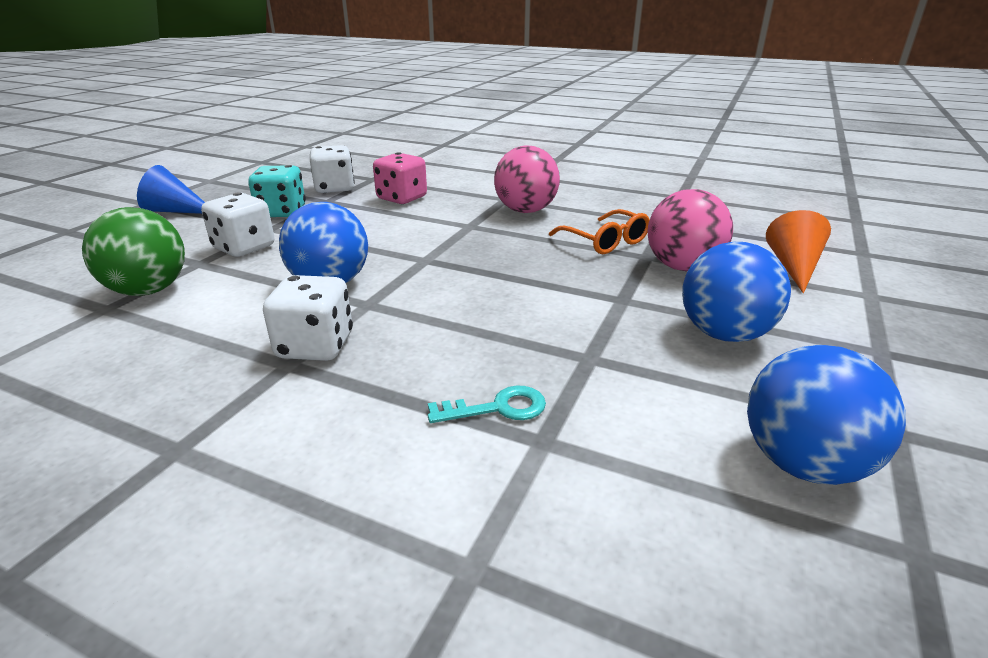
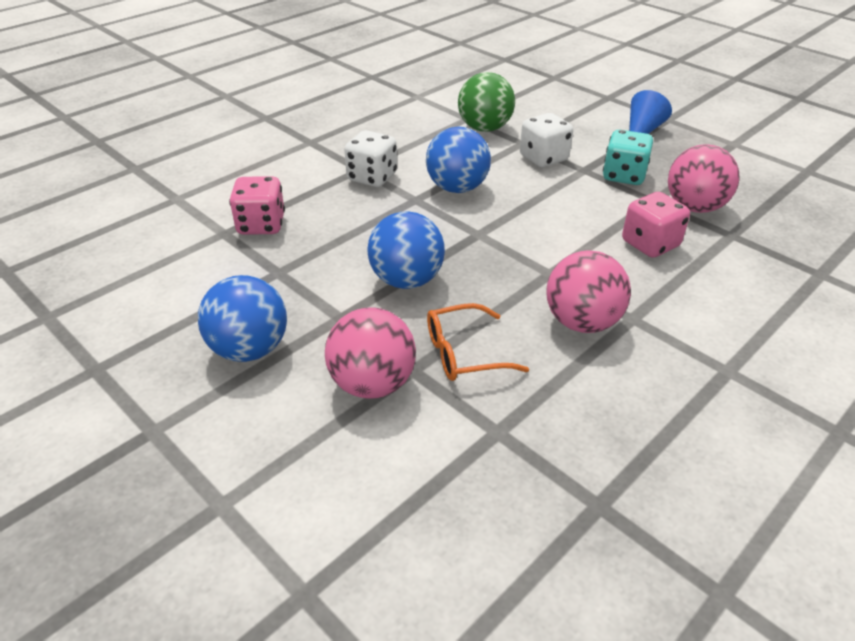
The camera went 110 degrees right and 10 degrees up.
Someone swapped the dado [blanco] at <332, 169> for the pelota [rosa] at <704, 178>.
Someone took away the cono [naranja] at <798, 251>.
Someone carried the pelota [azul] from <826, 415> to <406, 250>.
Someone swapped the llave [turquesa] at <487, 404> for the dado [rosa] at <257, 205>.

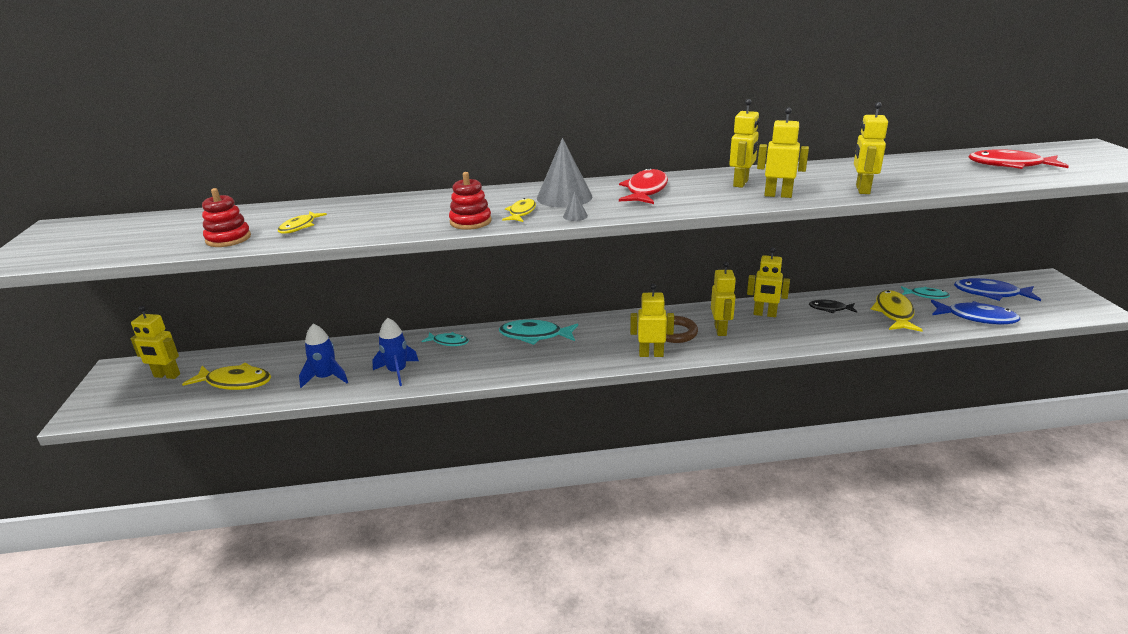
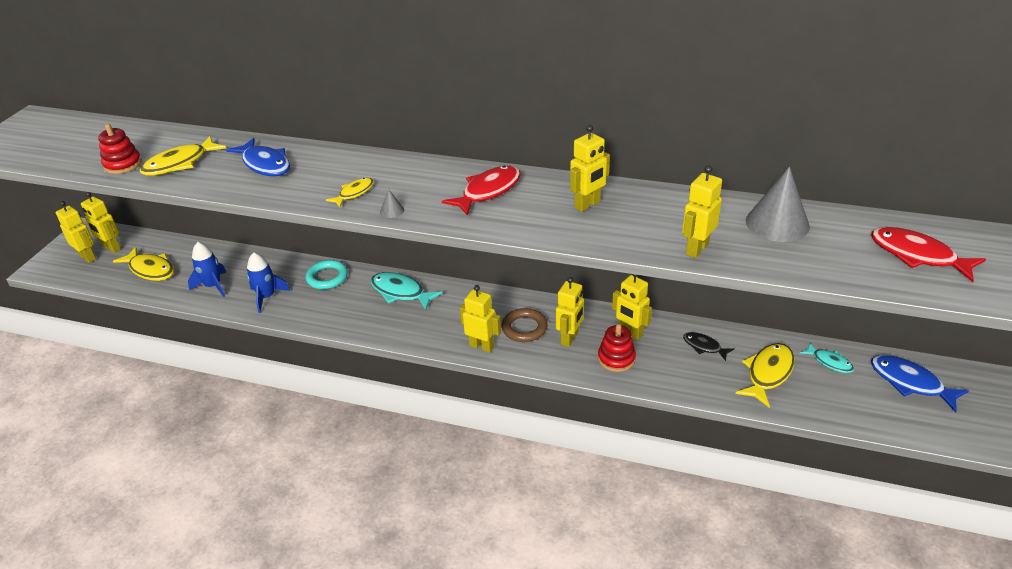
The camera went 25 degrees right and 10 degrees up.
Someone carried the robot [amarillo] from <783, 152> to <76, 232>.
Someone carried the cono [gris] from <564, 173> to <778, 204>.
Someone carried the juguete apilable [rojo] from <470, 201> to <617, 348>.
Someone scaled the pez [amarillo] at <302, 222> by 1.68.
Someone carried the pez [azul] from <976, 312> to <258, 157>.
Someone swapped the pez [turquesa] at <445, 339> for the anillo [turquesa] at <326, 274>.

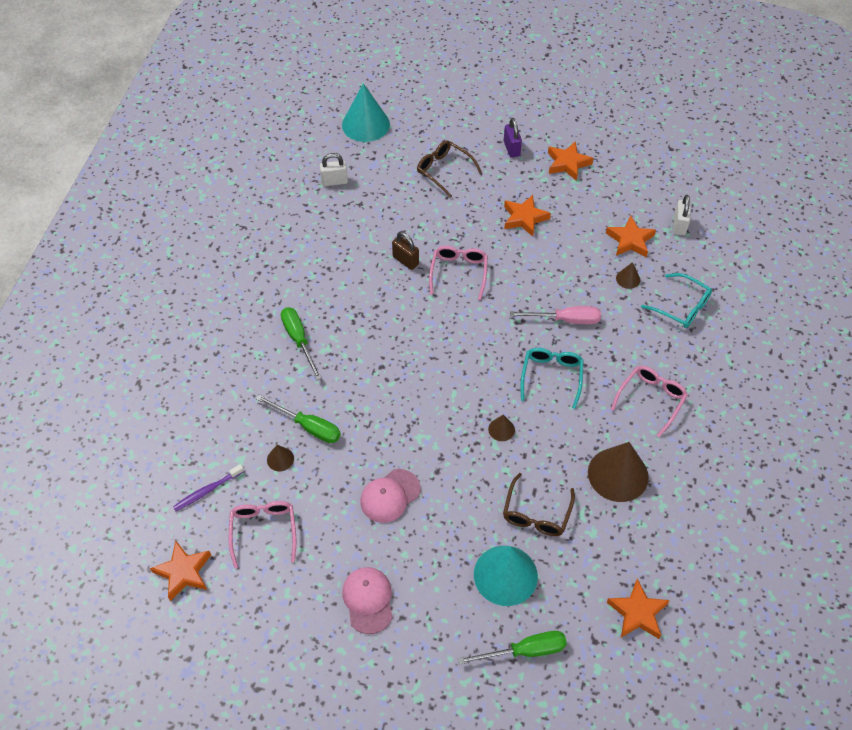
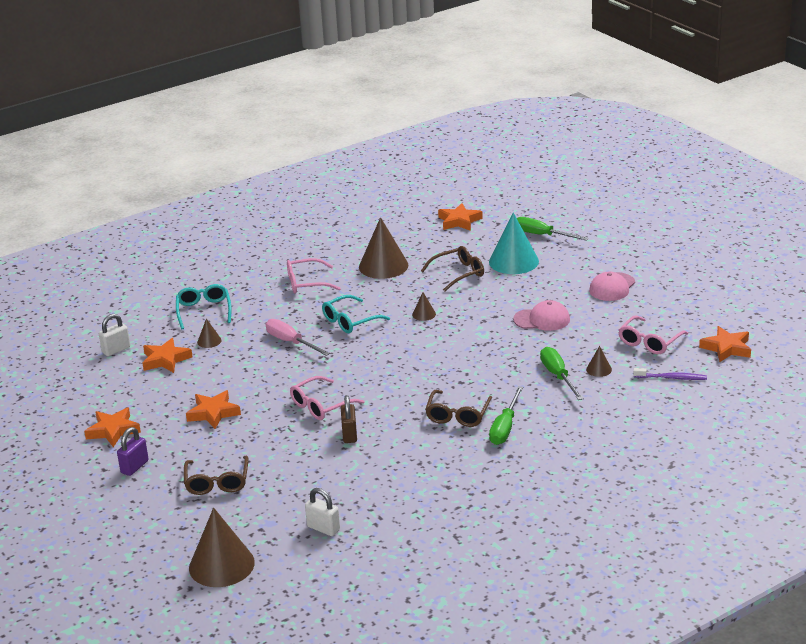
The camera went 135 degrees left and 25 degrees down.
Someone repainted the cono [turquesa] at <366, 112>, which became the cono [marrón] at <222, 547>.
Someone put down the gafas [marrón] at <458, 408>.

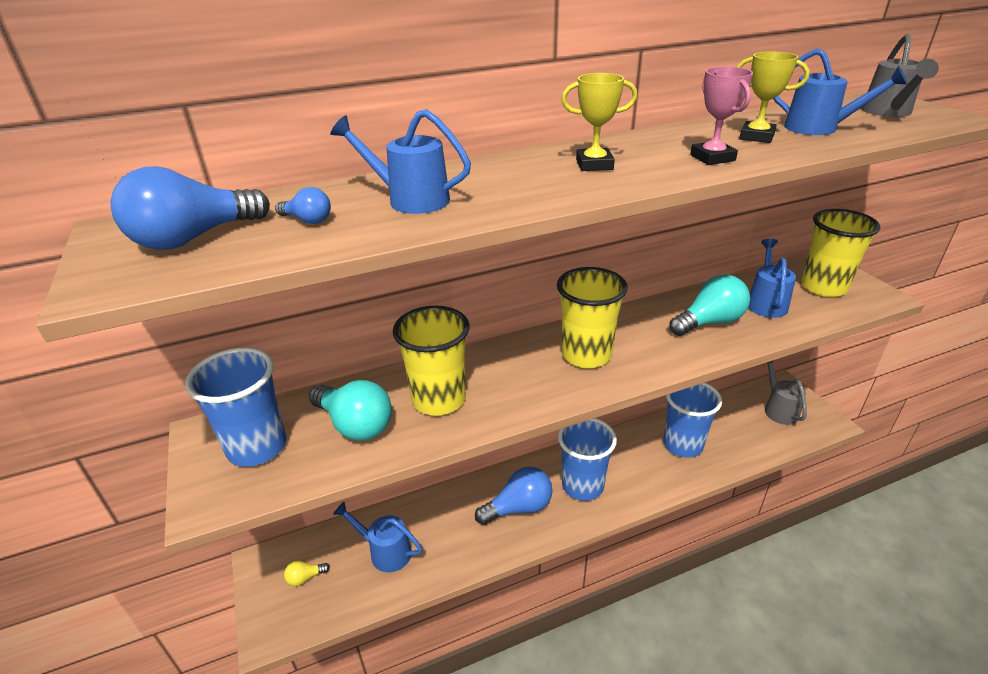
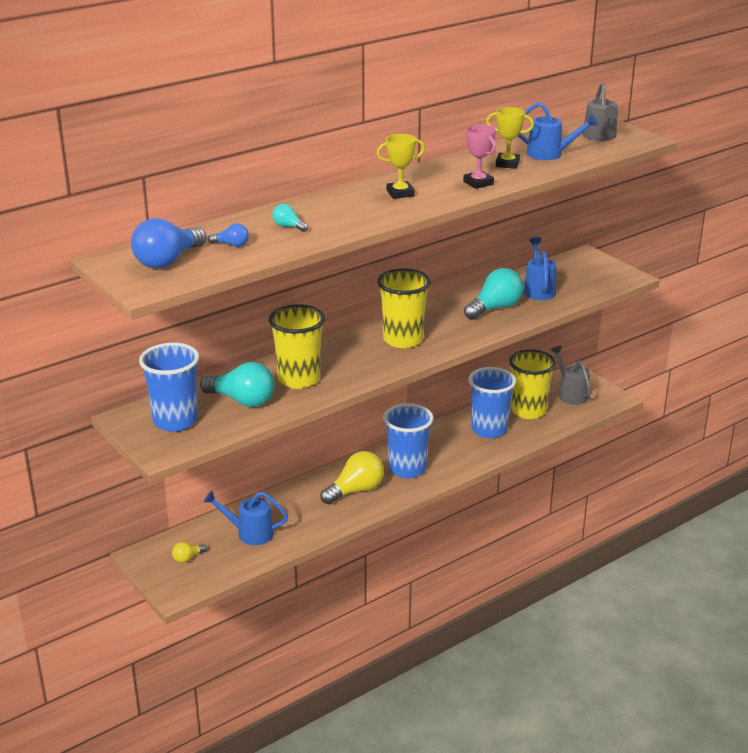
The camera went 15 degrees left and 5 degrees down.
Someone swapped the regadera [azul] at <400, 161> for the bombilla [turquesa] at <290, 218>.
Someone carried the vaso [amarillo] from <840, 253> to <532, 384>.
Someone repainted the bombilla [azul] at <513, 496>, which became the bombilla [amarillo] at <352, 478>.

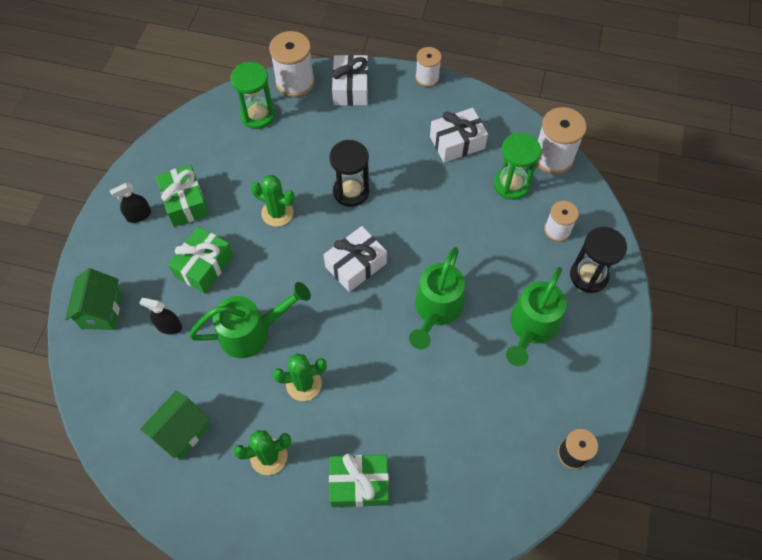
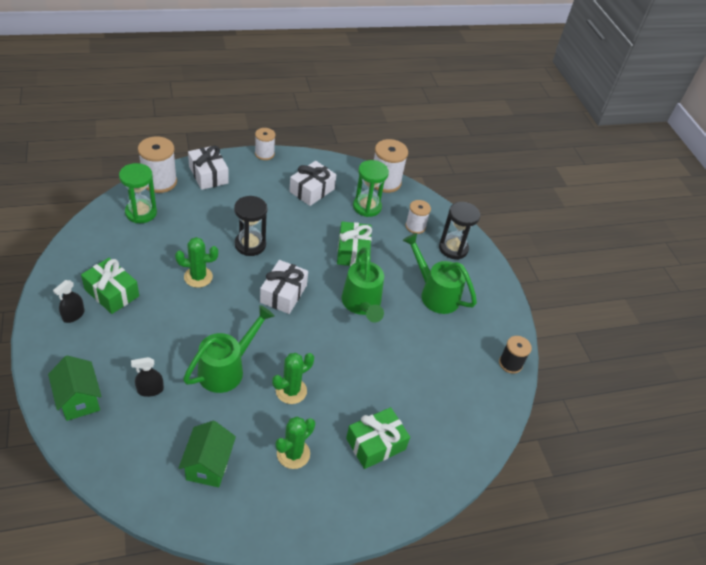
The camera went 35 degrees left and 15 degrees down.
Someone carried the regalo [verde] from <201, 260> to <354, 243>.
Someone rotated the regadera [verde] at <536, 316> by 135 degrees clockwise.

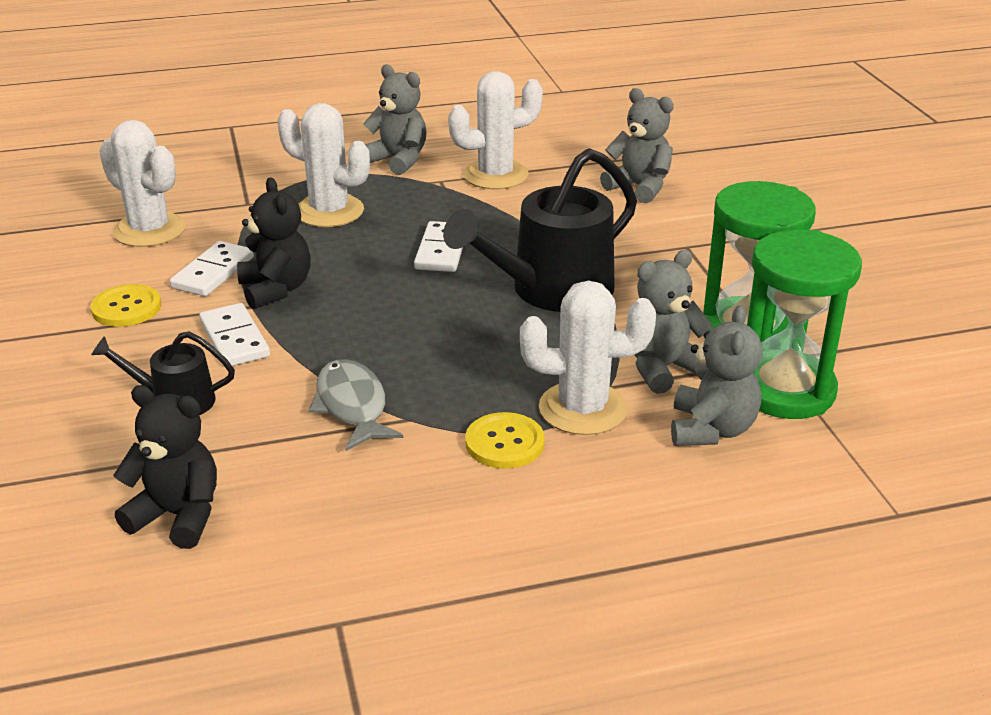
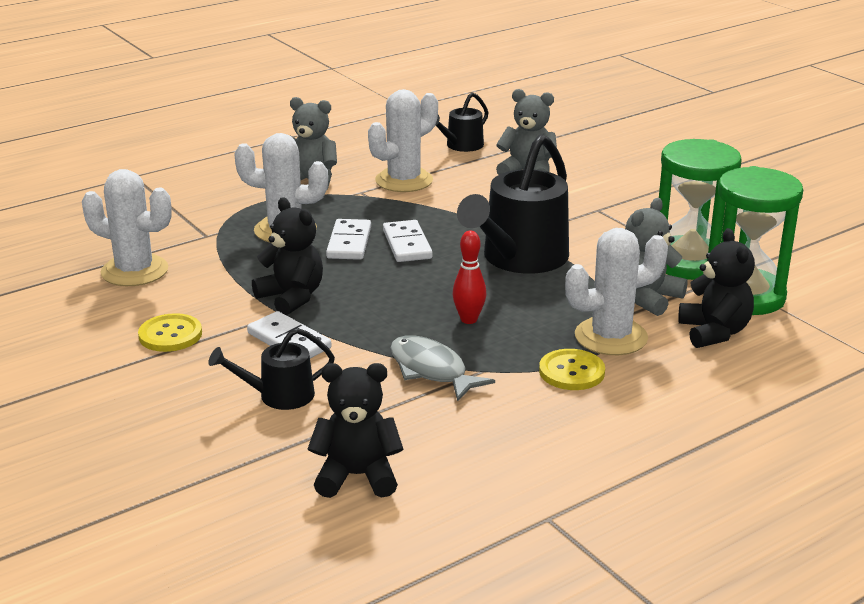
The camera went 20 degrees left and 5 degrees down.
Someone carried the ficha de dominó [blanco] from <212, 268> to <348, 239>.
Someone repainted the osito [gris] at <717, 375>, which became the osito [negro] at <716, 288>.
Someone put down the regadera [negro] at <462, 122>.
Someone put down the bolo [rojo] at <469, 277>.

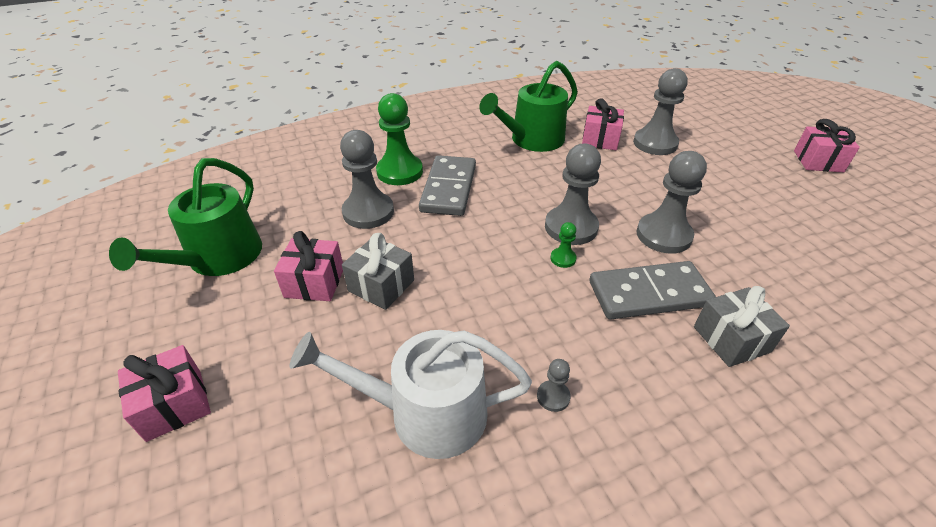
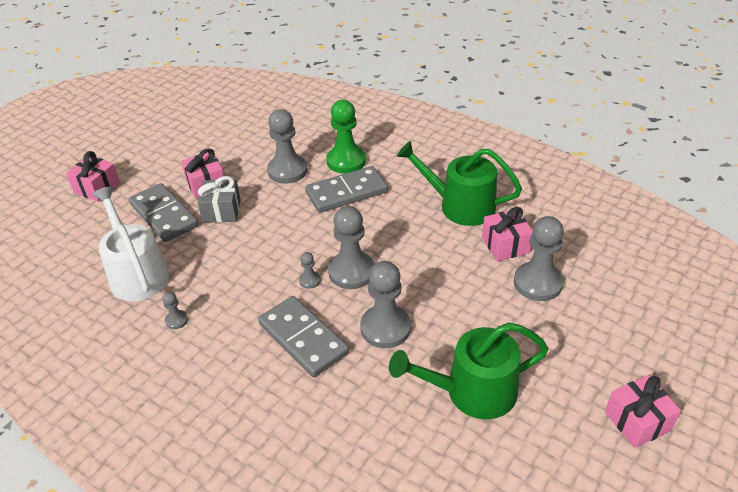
The camera went 60 degrees right and 0 degrees up.
Someone carried the regadera [verde] from <185, 217> to <469, 370>.
Someone repainted the peón [verde] at <563, 245>, which became the peón [gris] at <310, 270>.
Someone took away the regalo [gris] at <742, 326>.
Someone put down the ficha de dominó [gris] at <163, 212>.

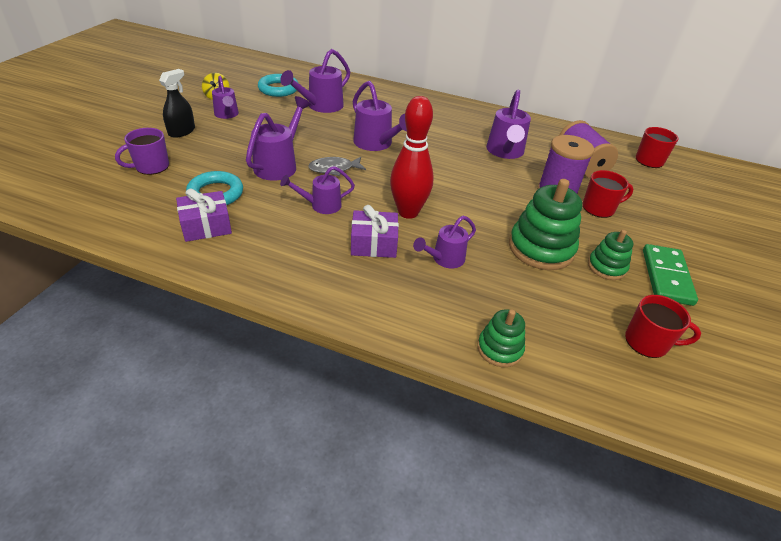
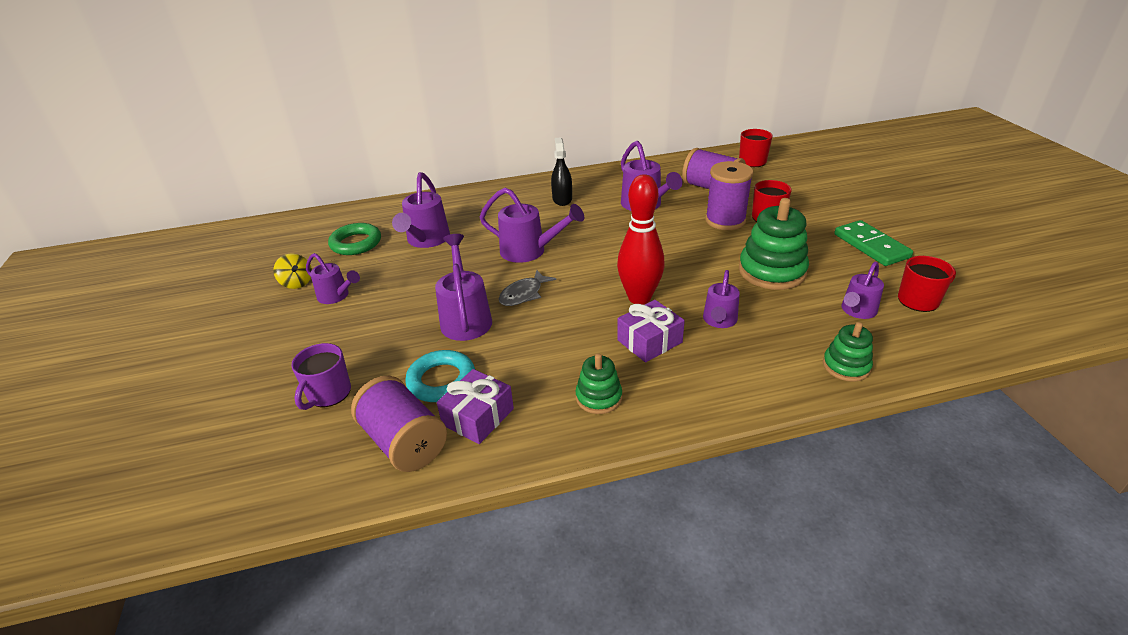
The camera went 30 degrees left and 5 degrees down.
Someone carried the pulverizador [negro] from <177, 103> to <561, 172>.
Someone repainted the anillo [turquesa] at <278, 85>, which became the anillo [verde] at <354, 239>.
Someone carried the regadera [morado] from <317, 190> to <862, 290>.
Someone carried the juguete apilable [verde] from <610, 255> to <599, 383>.
Someone put down the carrete [morado] at <399, 424>.

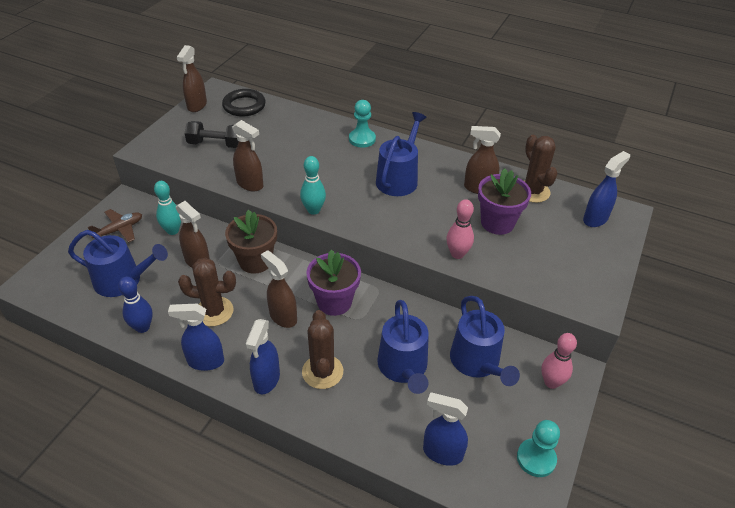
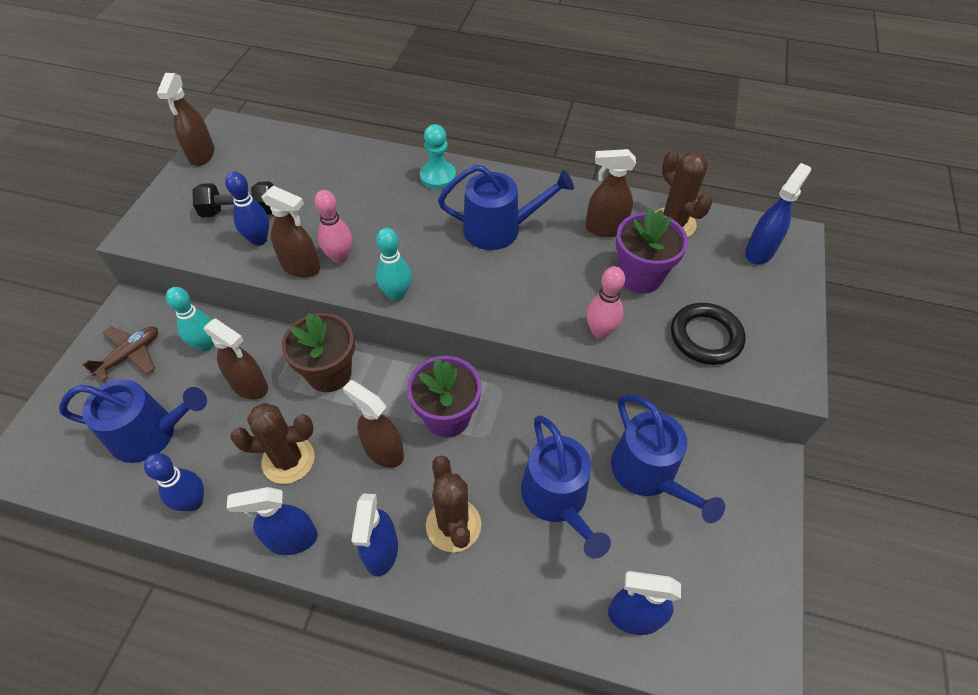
The camera went 10 degrees left and 10 degrees up.
Someone carried the anillo [negro] from <244, 103> to <708, 334>.
Someone rotated the regadera [azul] at <401, 154> by 75 degrees clockwise.
Someone carried the bolo [rosa] from <559, 361> to <333, 227>.
Someone took away the peón [turquesa] at <538, 448>.
Someone put down the bolo [azul] at <247, 209>.

